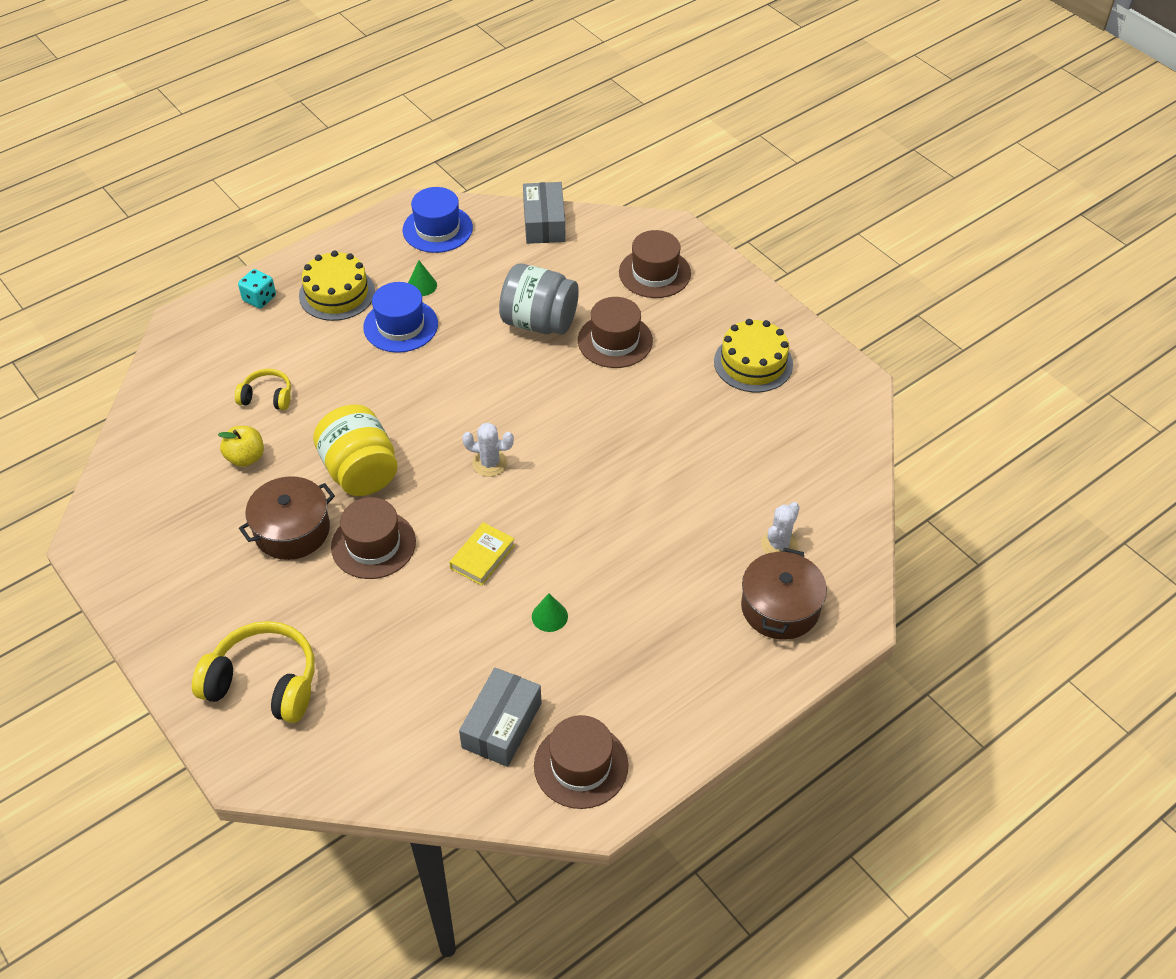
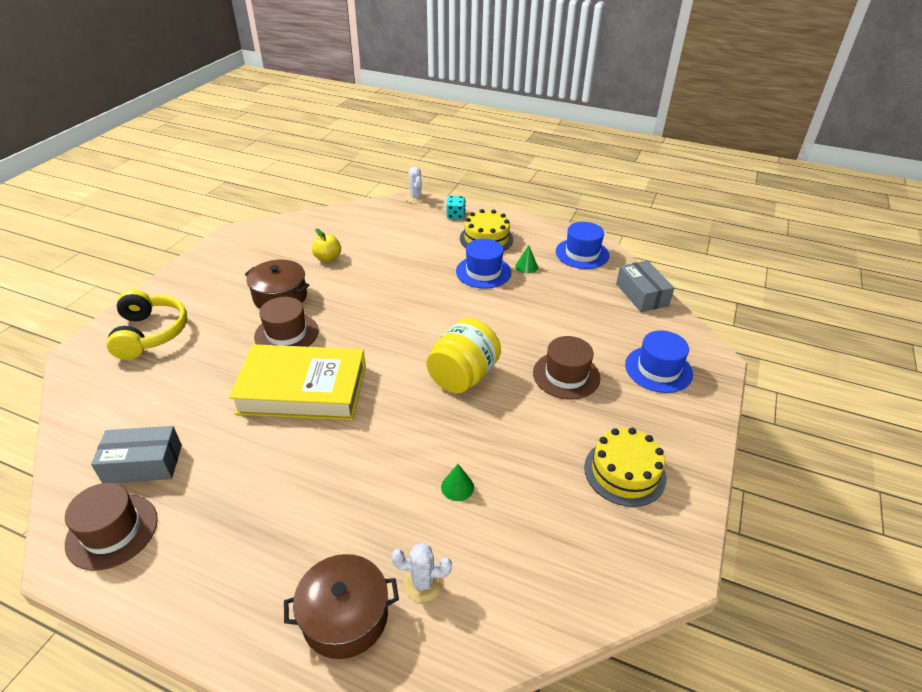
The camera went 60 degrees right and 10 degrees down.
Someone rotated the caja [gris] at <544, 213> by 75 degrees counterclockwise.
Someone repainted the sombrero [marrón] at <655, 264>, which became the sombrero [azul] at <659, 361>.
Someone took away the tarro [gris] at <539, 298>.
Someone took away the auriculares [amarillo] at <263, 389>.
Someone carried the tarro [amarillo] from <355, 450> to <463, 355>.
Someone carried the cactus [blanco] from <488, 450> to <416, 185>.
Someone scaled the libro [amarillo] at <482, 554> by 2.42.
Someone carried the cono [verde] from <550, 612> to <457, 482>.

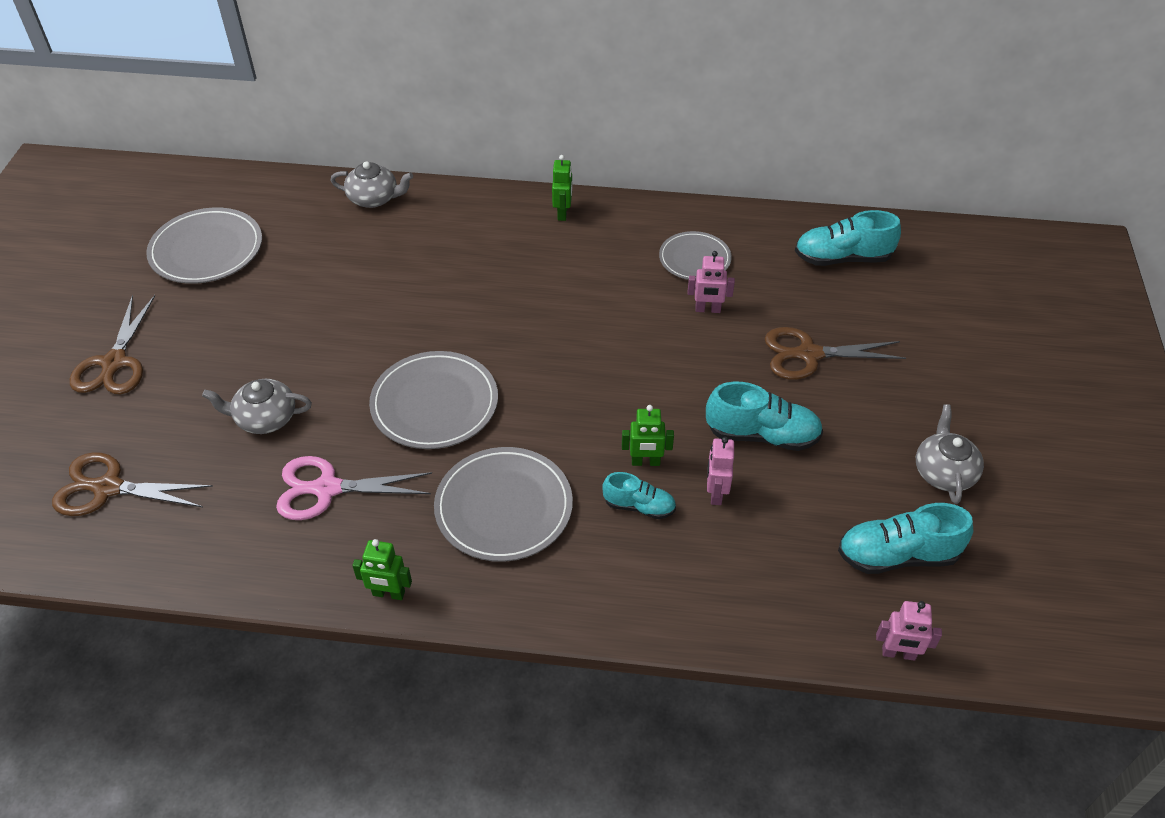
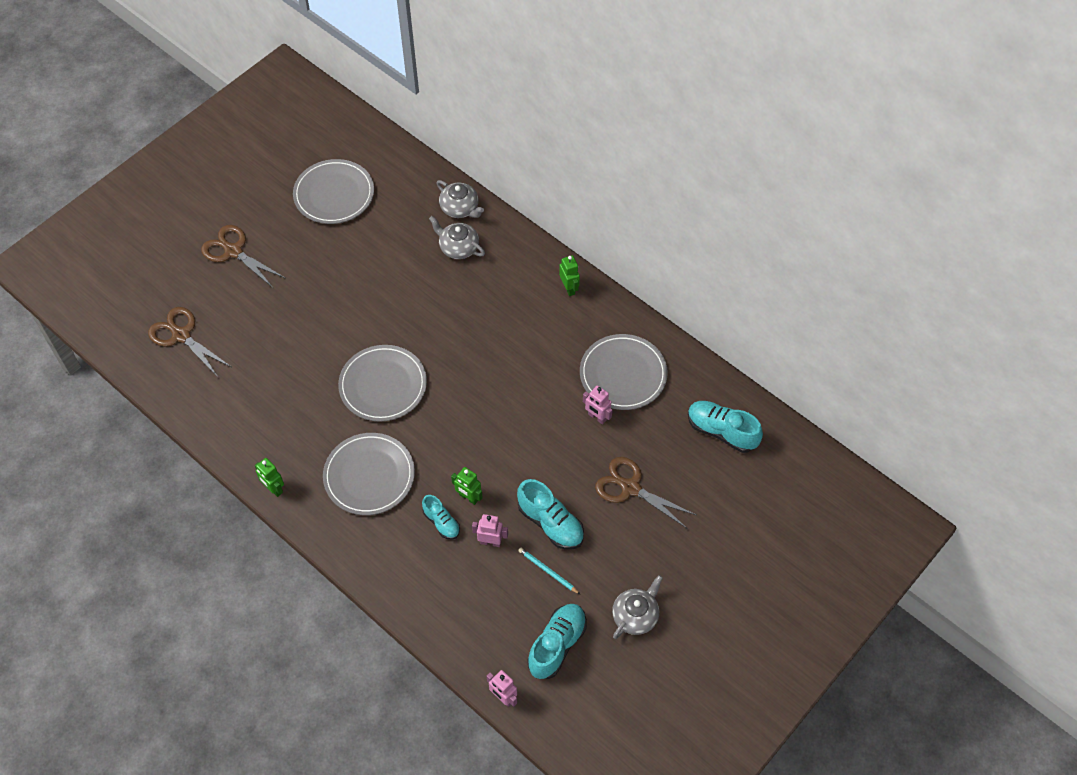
The camera went 35 degrees right and 10 degrees up.
Someone rotated the robot [verde] at <562, 188> by 60 degrees counterclockwise.
Someone scaled the plato [gris] at <695, 255> by 1.57.
Someone rotated the tijeras [marrón] at <112, 344> by 90 degrees clockwise.
Someone carried the tetera [gris] from <257, 406> to <457, 237>.
Someone rotated the robot [rosa] at <720, 471> by 60 degrees clockwise.
Someone took away the tijeras [rosa] at <354, 488>.
Someone rotated the zapato [turquesa] at <905, 538> by 90 degrees clockwise.
Someone put down the lápiz [turquesa] at <549, 571>.

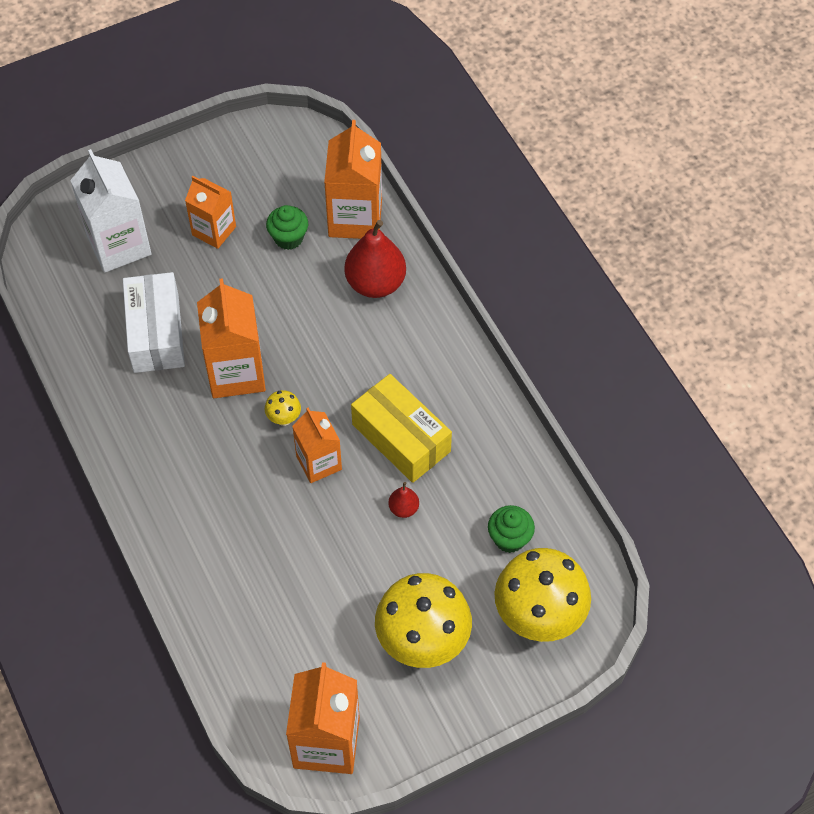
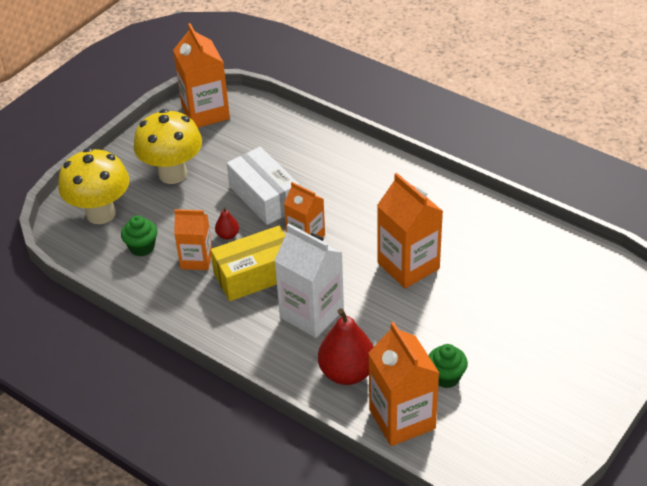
The camera went 155 degrees right and 15 degrees down.
Someone carried the cartón de leche [blanco] from <111, 211> to <309, 280>.
Someone carried the cartón de leche [naranja] from <210, 212> to <193, 239>.
Someone carried the caja [blanco] from <154, 322> to <263, 186>.
Someone rotated the caja [amarillo] at <401, 428> by 45 degrees counterclockwise.
Someone took away the seta [amarillo] at <283, 408>.

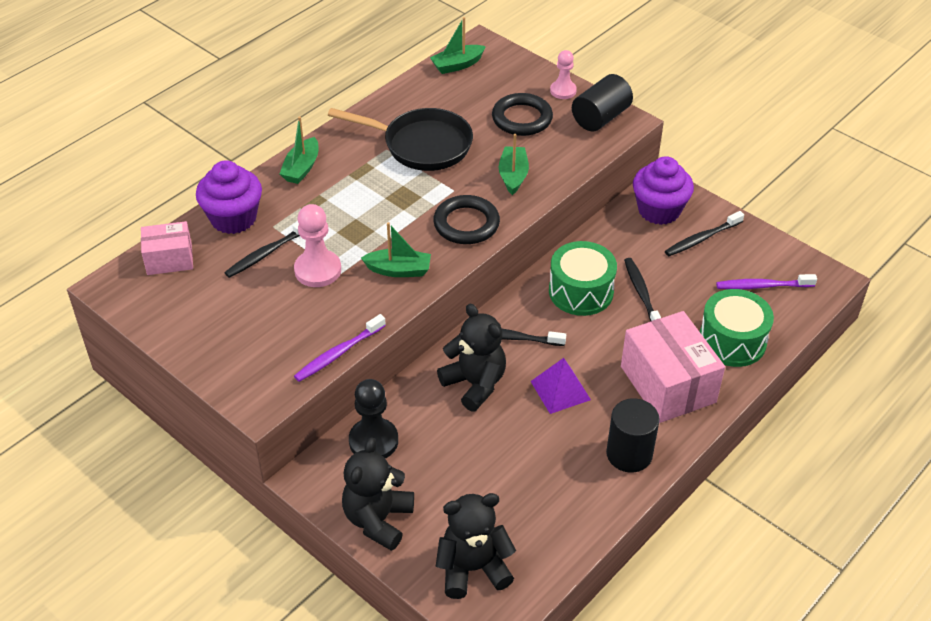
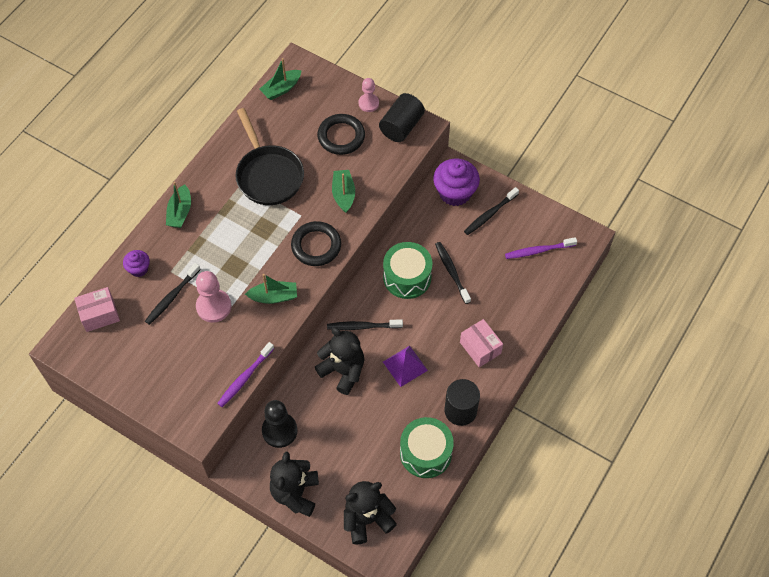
The camera went 10 degrees left and 15 degrees up.
Someone rotated the sartén [negro] at <400, 139> by 60 degrees clockwise.
Someone scaled the magdalena [morado] at <229, 197> by 0.53.
Someone carried the tambor [verde] from <737, 328> to <427, 447>.
Someone scaled the caja [rosa] at <673, 367> by 0.58.

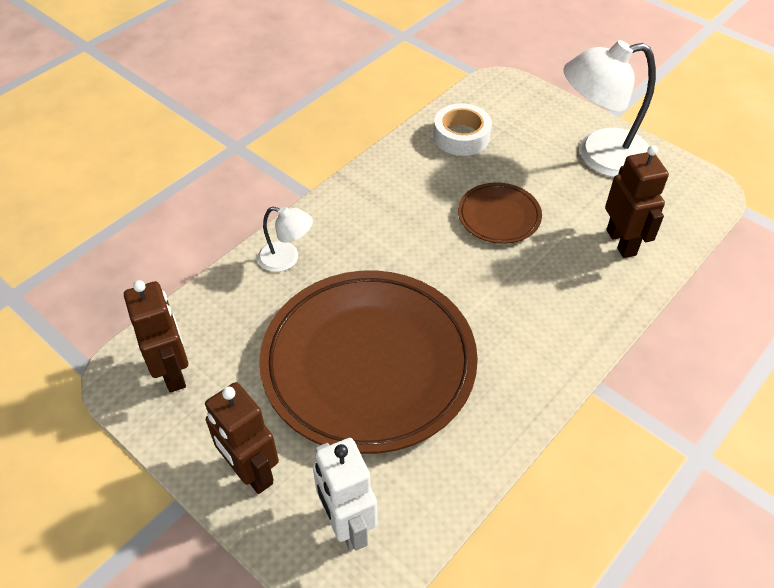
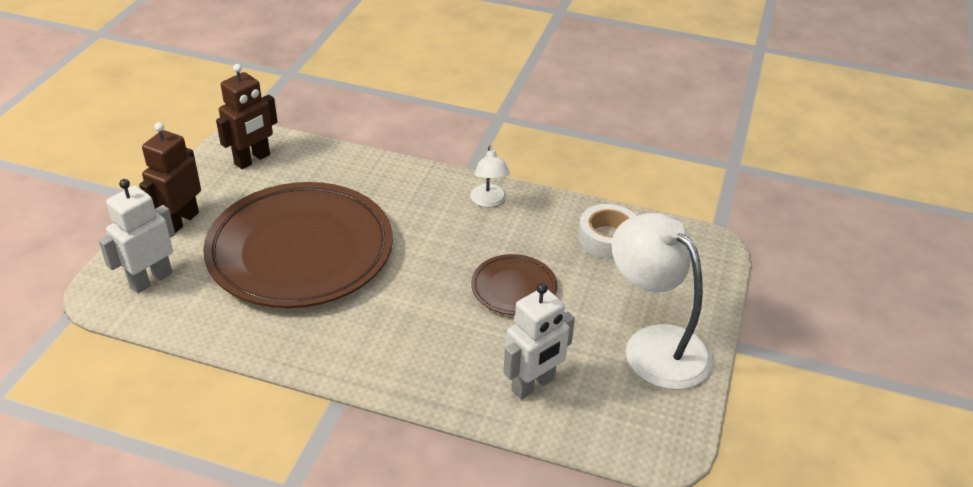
The camera went 65 degrees right and 10 degrees down.
Someone repainted the robot [marrón] at <637, 201>, which became the robot [blanco] at <539, 341>.
Someone carried the lámpara [blanco] from <285, 239> to <490, 176>.

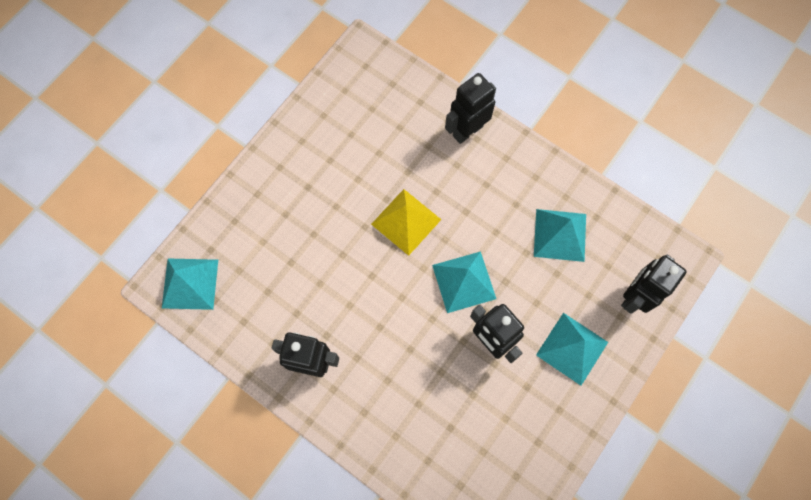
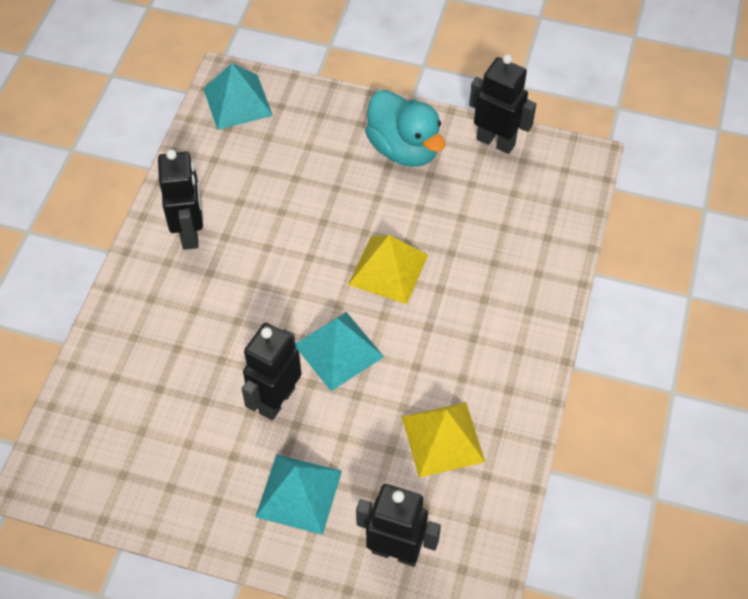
The camera went 70 degrees right and 15 degrees down.
Someone carried the robot [negro] from <470, 108> to <502, 104>.
Someone repainted the pirámide [turquesa] at <560, 235>, which became the pirámide [amarillo] at <443, 440>.
Someone put down the pato [turquesa] at <405, 128>.

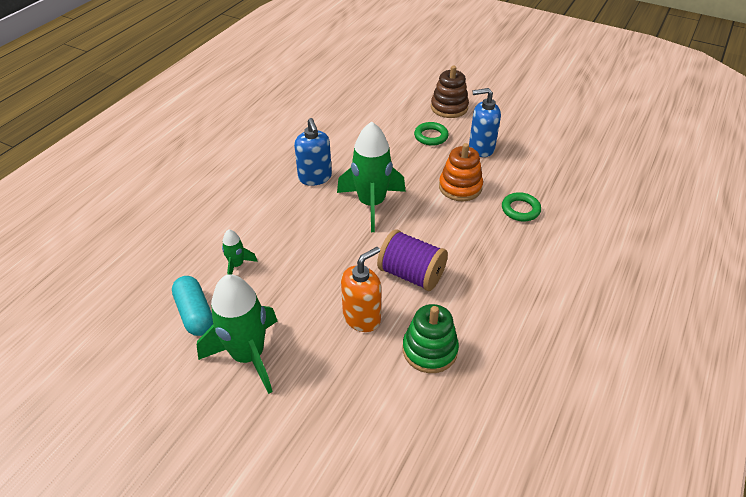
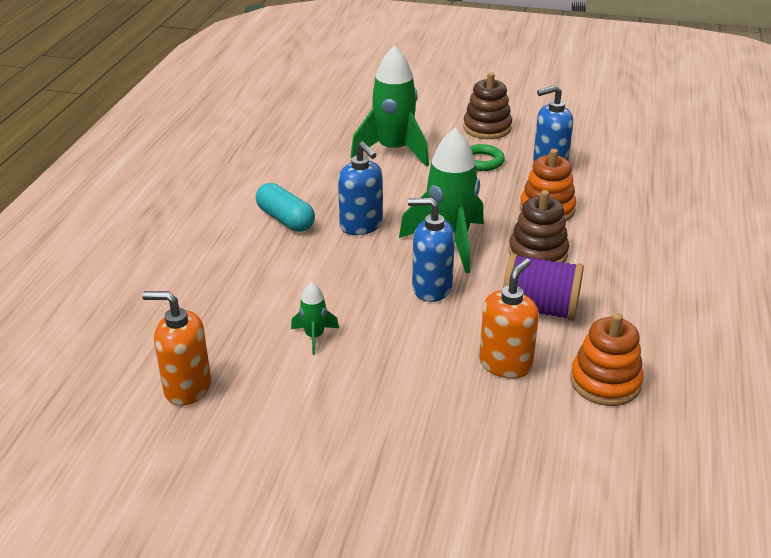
The camera went 15 degrees left and 10 degrees down.
Someone took away the anillo [verde] at <521, 207>.
Someone carried the cohete [verde] from <237, 334> to <390, 106>.
Someone carried the cápsula [turquesa] from <192, 306> to <285, 207>.
Someone repainted the juguete apilable [verde] at <430, 338>, which became the juguete apilable [naranja] at <607, 359>.
Someone put down the juguete apilable [marrón] at <539, 226>.
Someone put down the dispensador de jabón [azul] at <431, 250>.
Someone put down the dispensador de jabón [naranja] at <176, 348>.

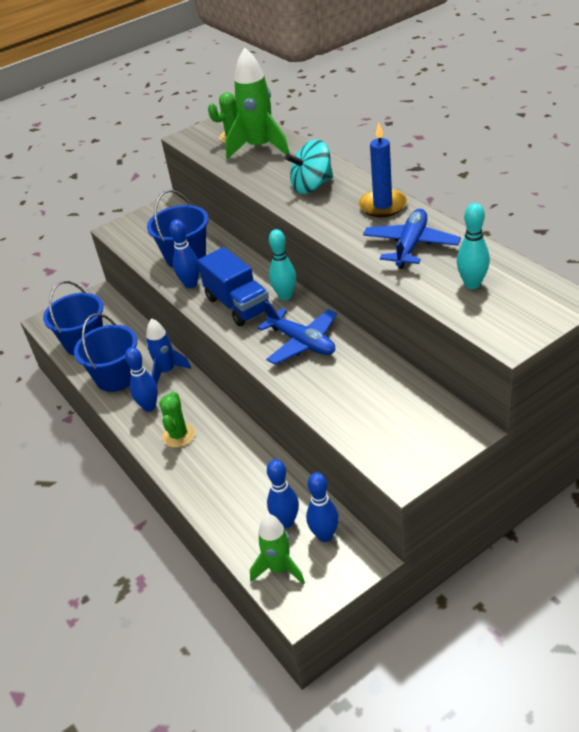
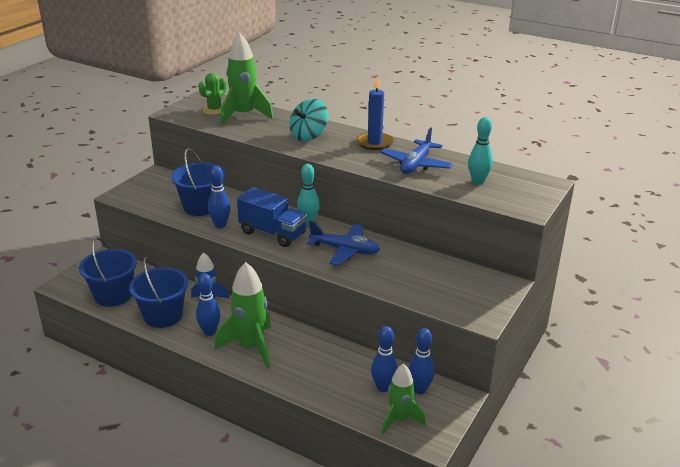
The camera went 30 degrees left and 10 degrees down.
Someone rotated the avión [azul] at <412, 239> by 150 degrees counterclockwise.
Someone swapped the cactus [verde] at <177, 420> for the cohete [verde] at <243, 315>.

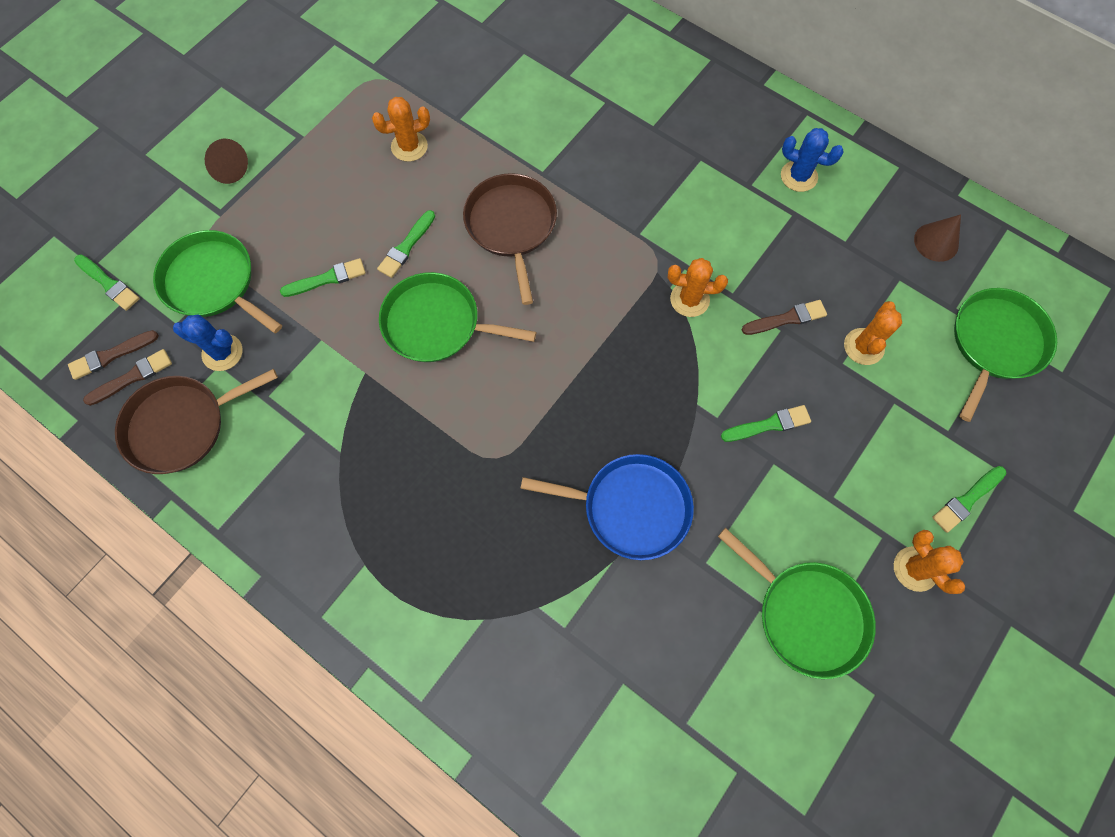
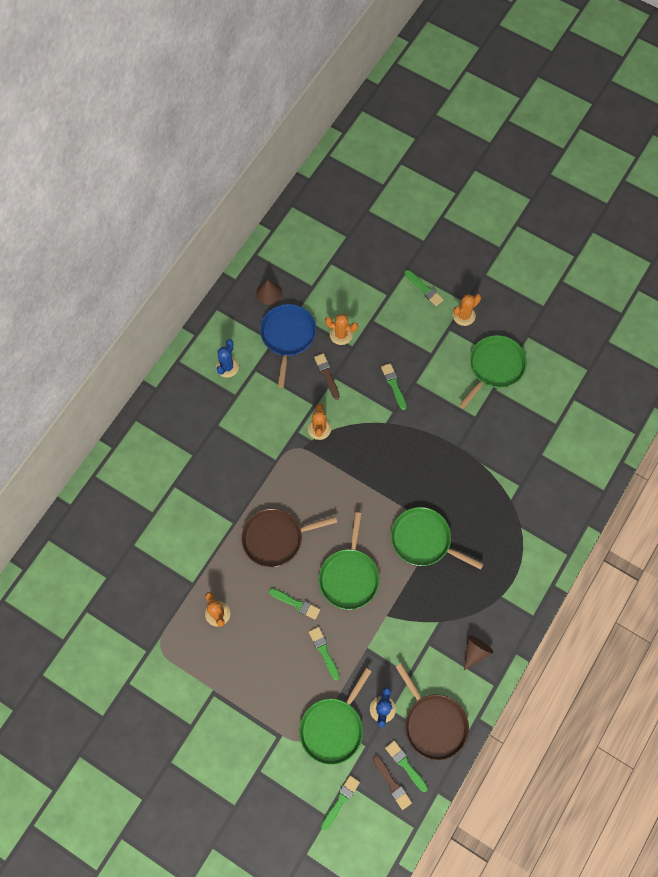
The camera went 95 degrees left and 0 degrees up.
Someone carried the cono [marrón] from <226, 161> to <478, 652>.
Someone carried the sartén [verde] from <1005, 355> to <437, 538>.
Someone repainted the pincel [marrón] at <127, 377>, which became the pincel [verde] at <406, 766>.
Someone carried the sartén [azul] from <607, 507> to <288, 346>.

